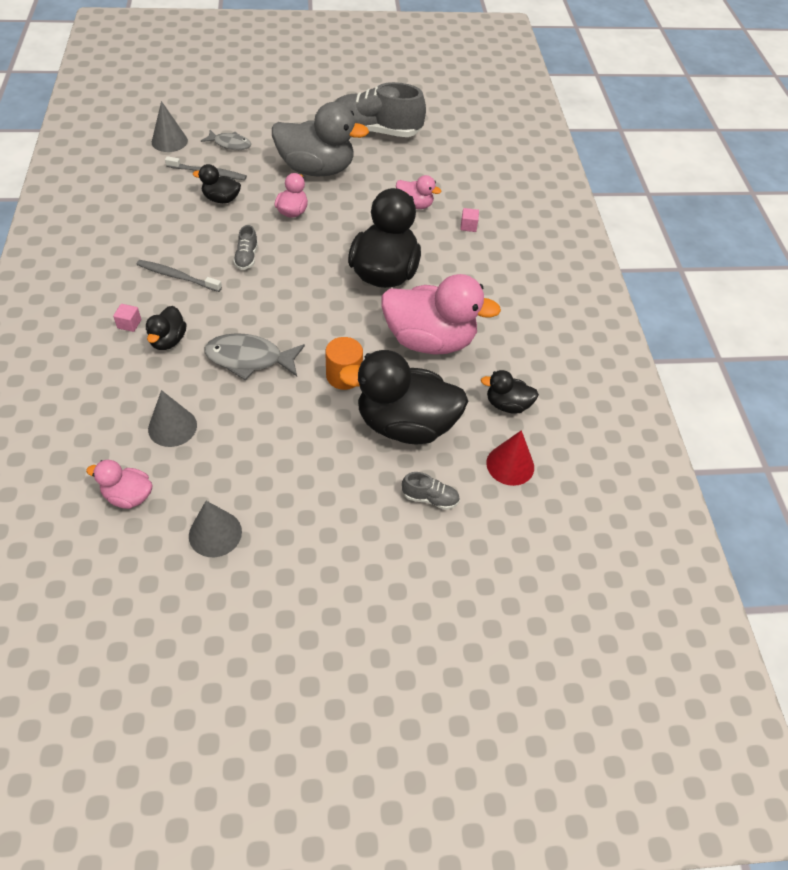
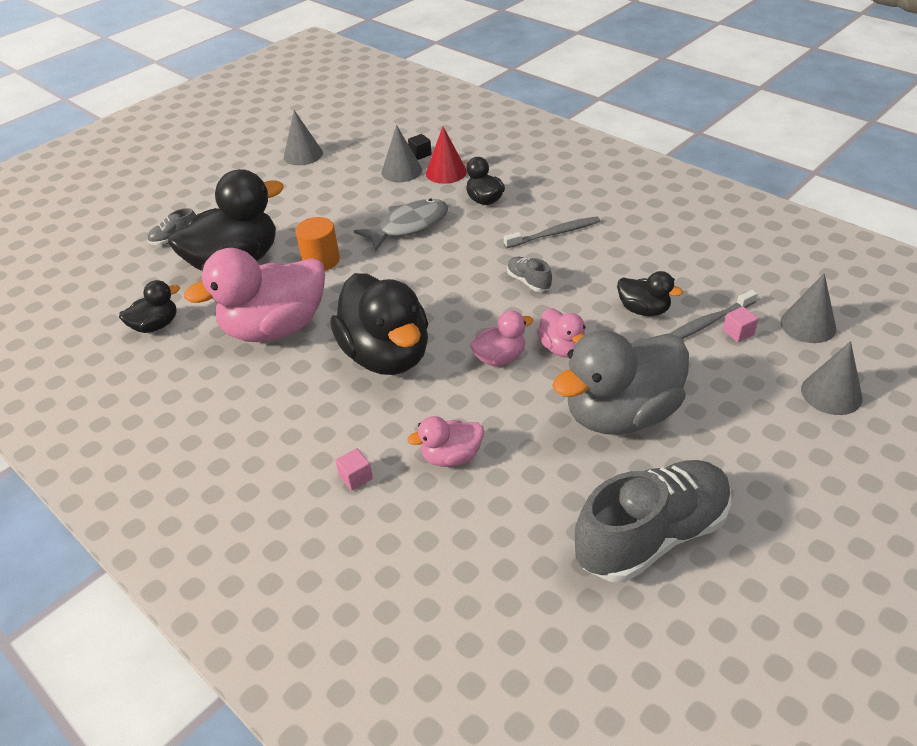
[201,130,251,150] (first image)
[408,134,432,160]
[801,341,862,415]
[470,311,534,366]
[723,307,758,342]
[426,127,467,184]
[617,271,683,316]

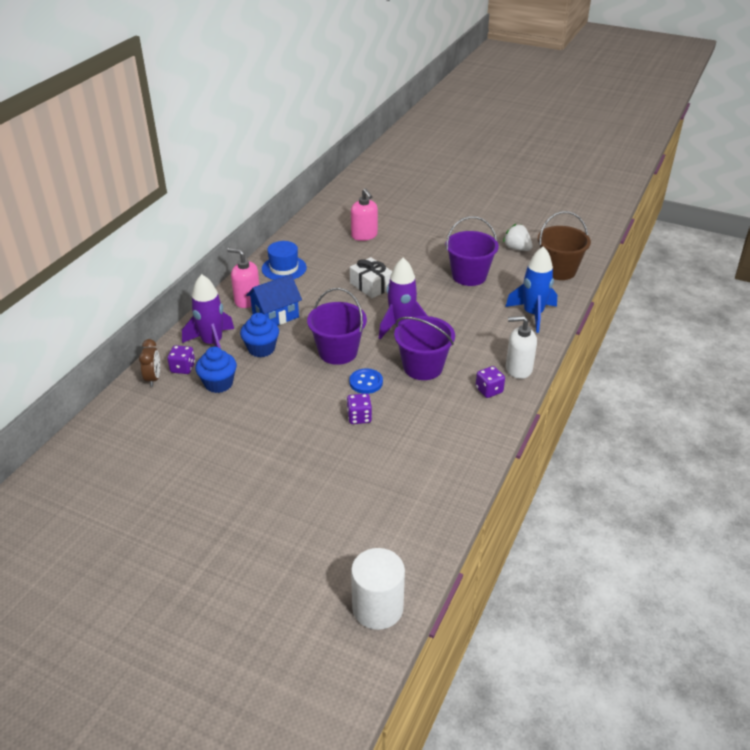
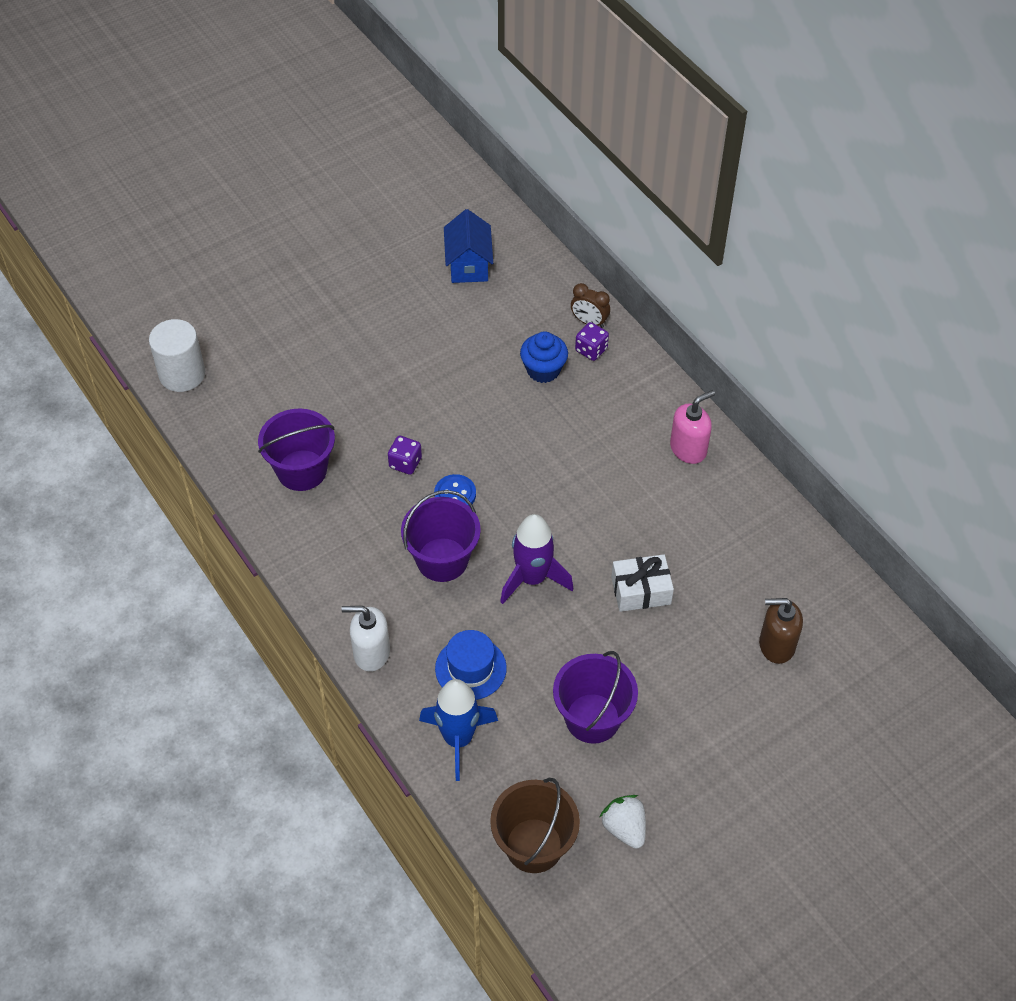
[182,274,234,349] (first image)
[240,313,279,357] (first image)
[475,366,505,398] (first image)
[444,209,493,283]
[435,630,507,700]
[258,409,335,491]
[759,598,803,664]
[600,795,646,849]
[341,606,390,672]

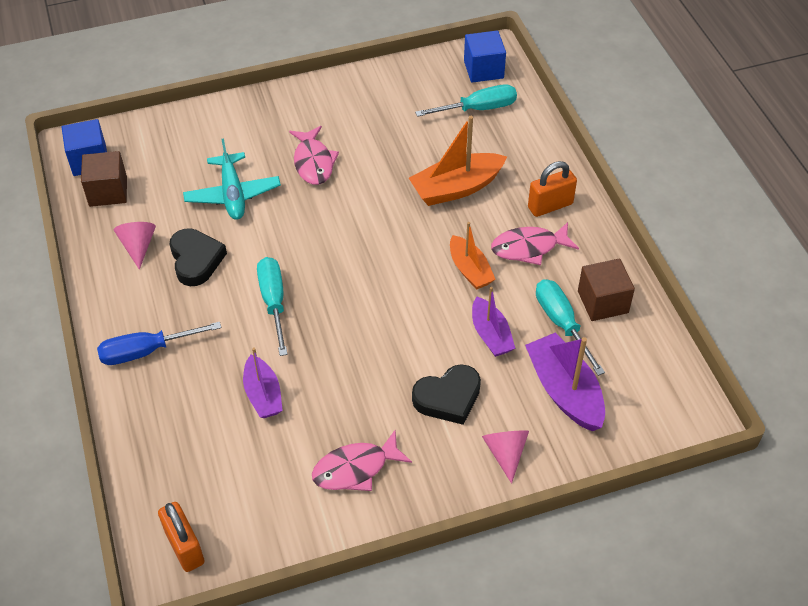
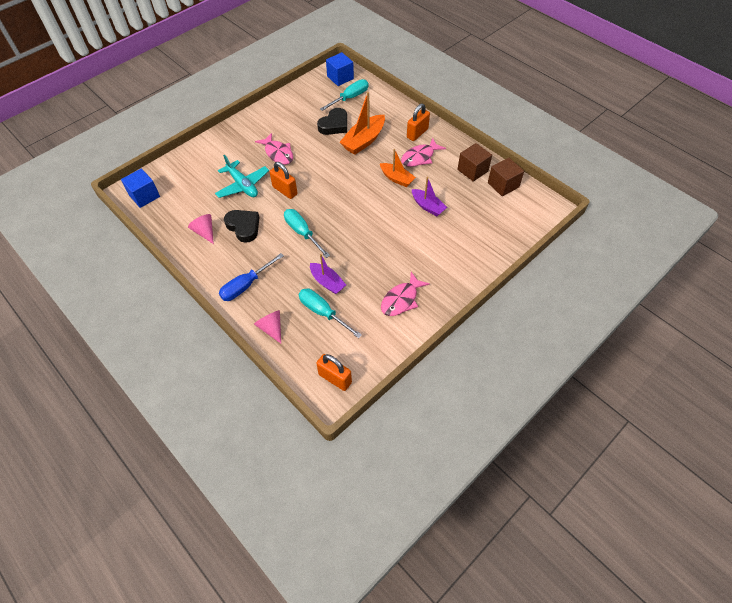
[525,333,605,431] (first image)
[269,162,297,199]
[488,158,524,196]
[317,108,347,135]
[254,310,281,343]
[299,288,362,338]

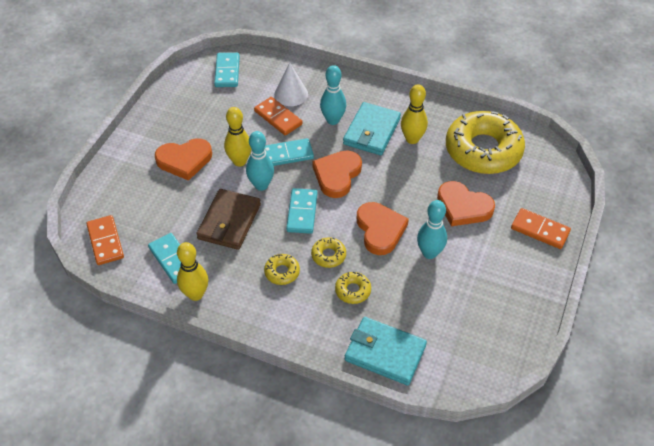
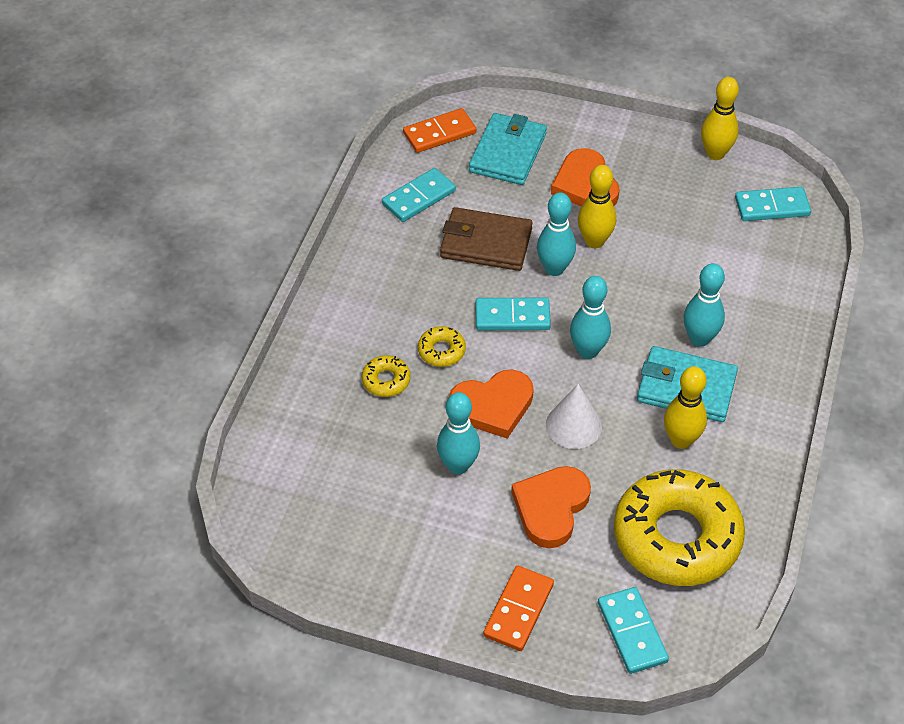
[254,97,303,135] (first image)
[264,254,300,285] (first image)
[701,77,739,160]
[598,587,669,674]
[546,384,602,449]
[469,113,547,185]
[570,276,611,359]

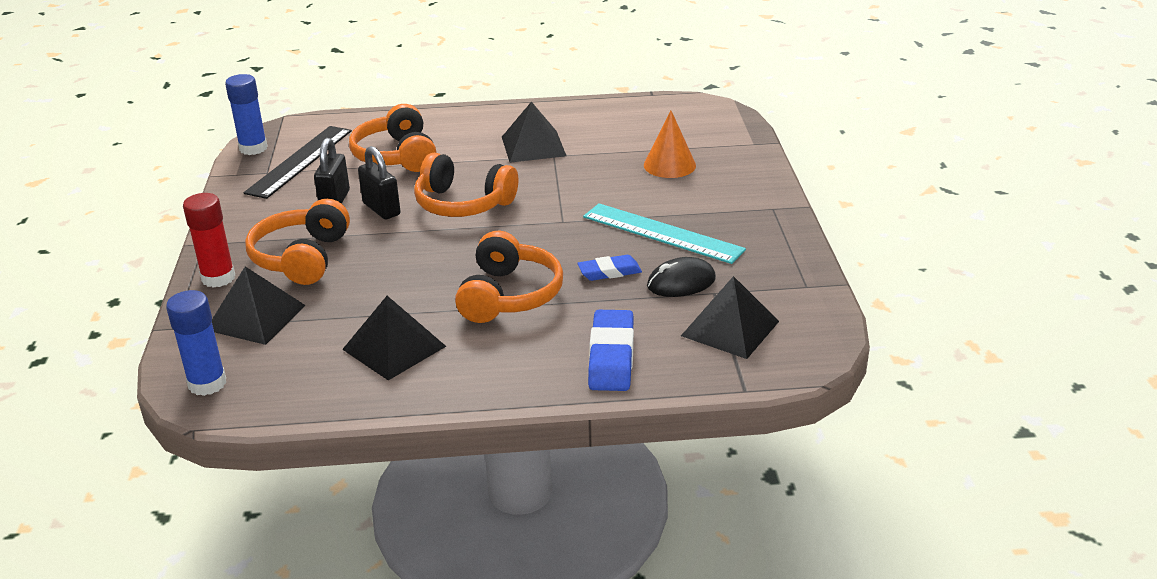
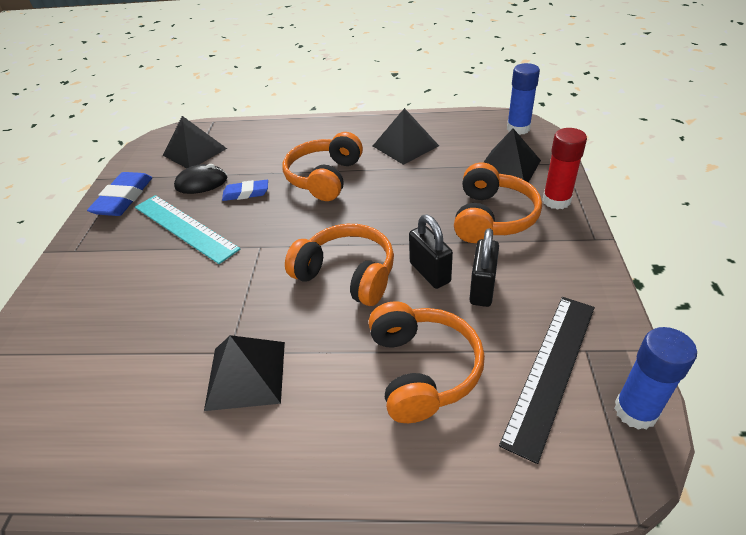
[644,111,696,178] (first image)
[87,172,152,216]

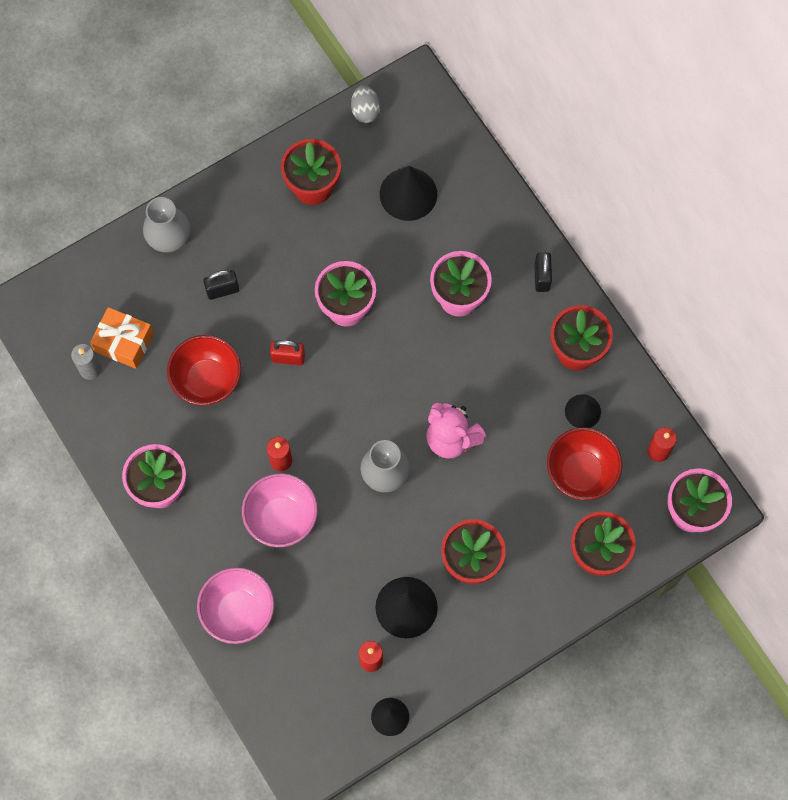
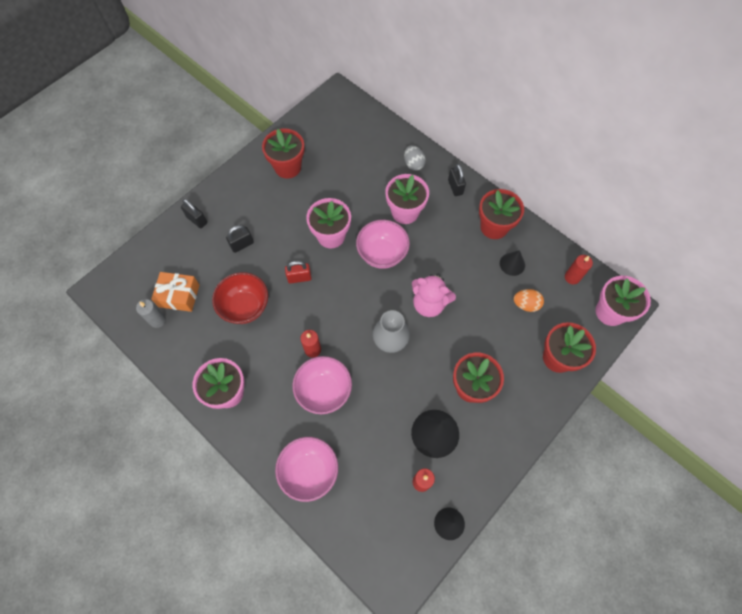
[380,166,437,221] (first image)
[356,220,410,269]
[404,145,426,171]
[181,199,207,228]
[513,289,544,312]

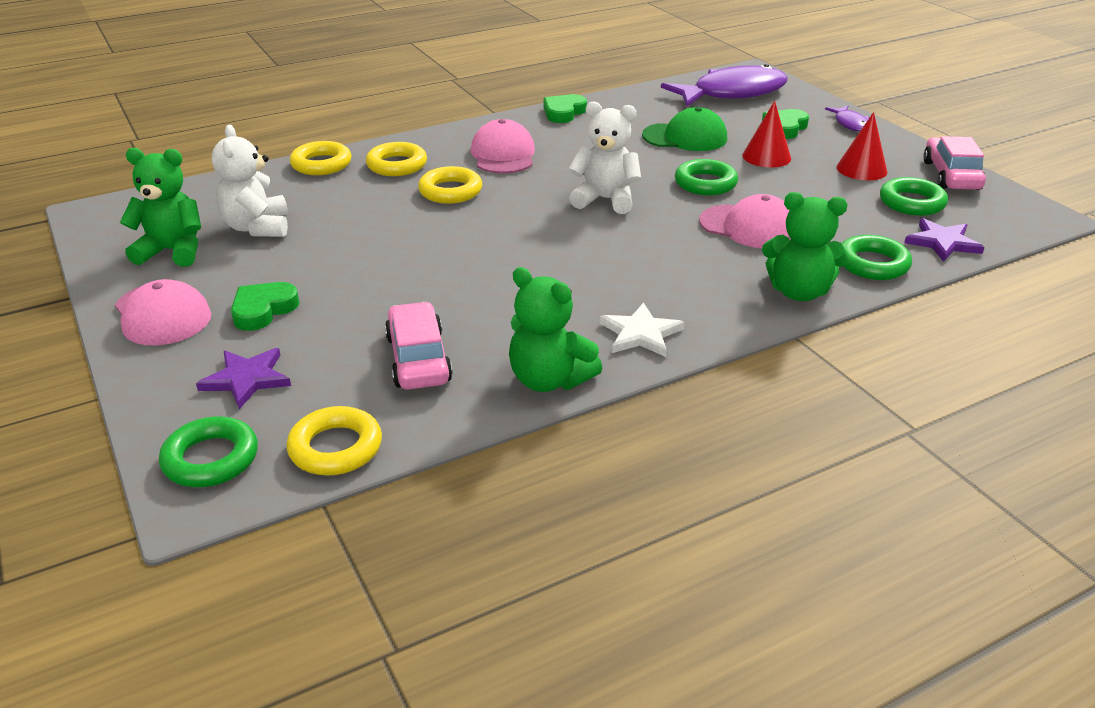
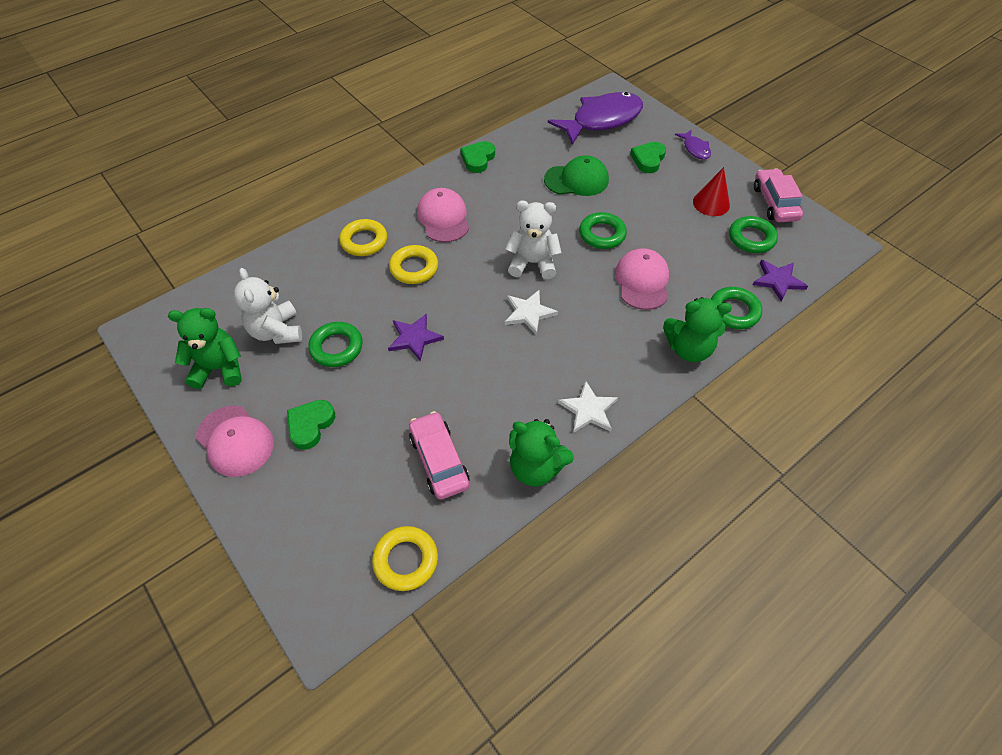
[290,141,352,175] (first image)
[742,101,791,167] (first image)
[505,290,558,335]
[308,322,363,367]
[388,314,444,361]
[615,248,669,310]

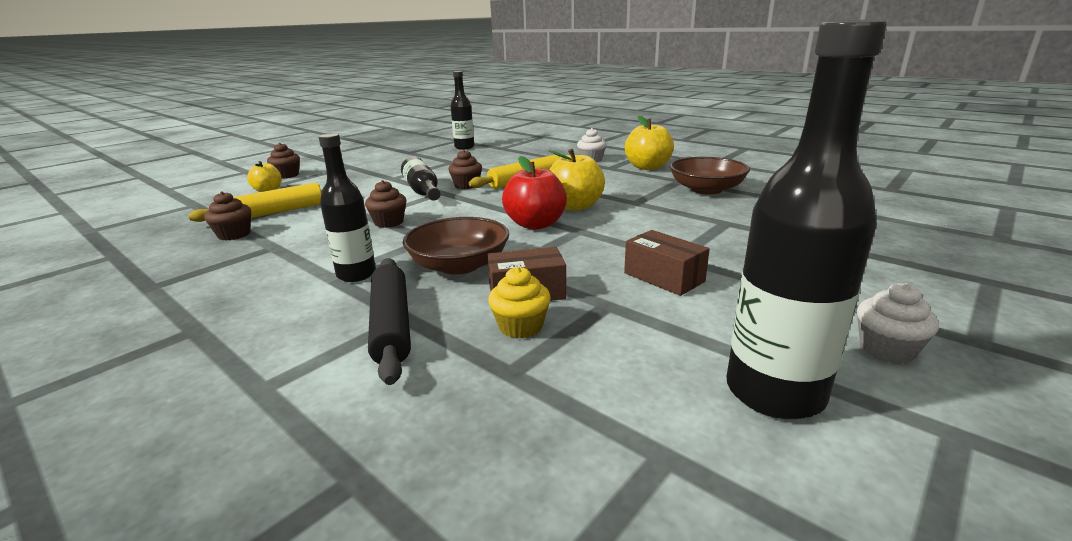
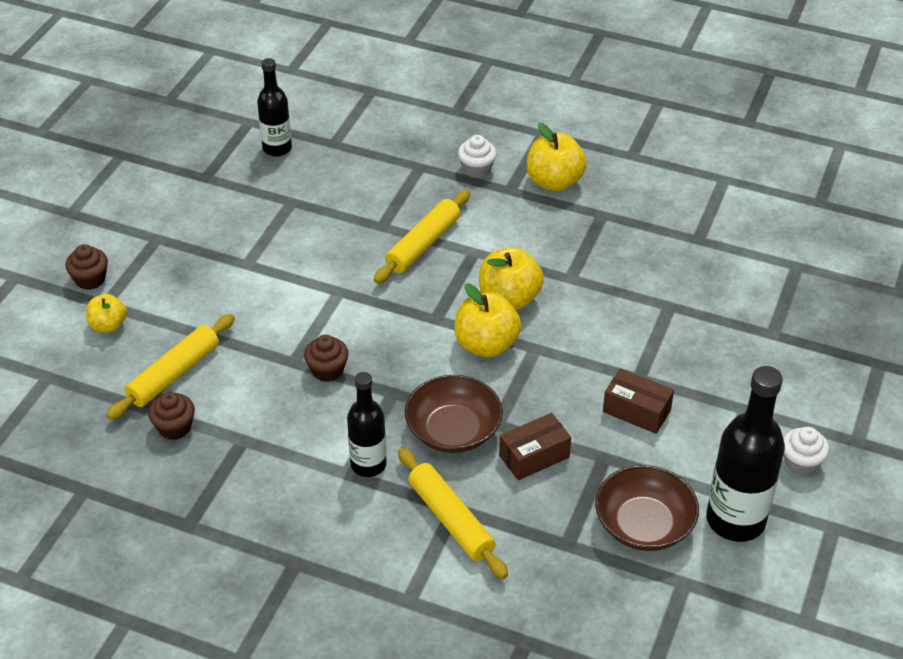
[401,157,440,201] (first image)
[448,150,482,189] (first image)
[488,267,551,339] (first image)
[595,465,699,551]
[398,448,508,579]
[454,284,521,357]

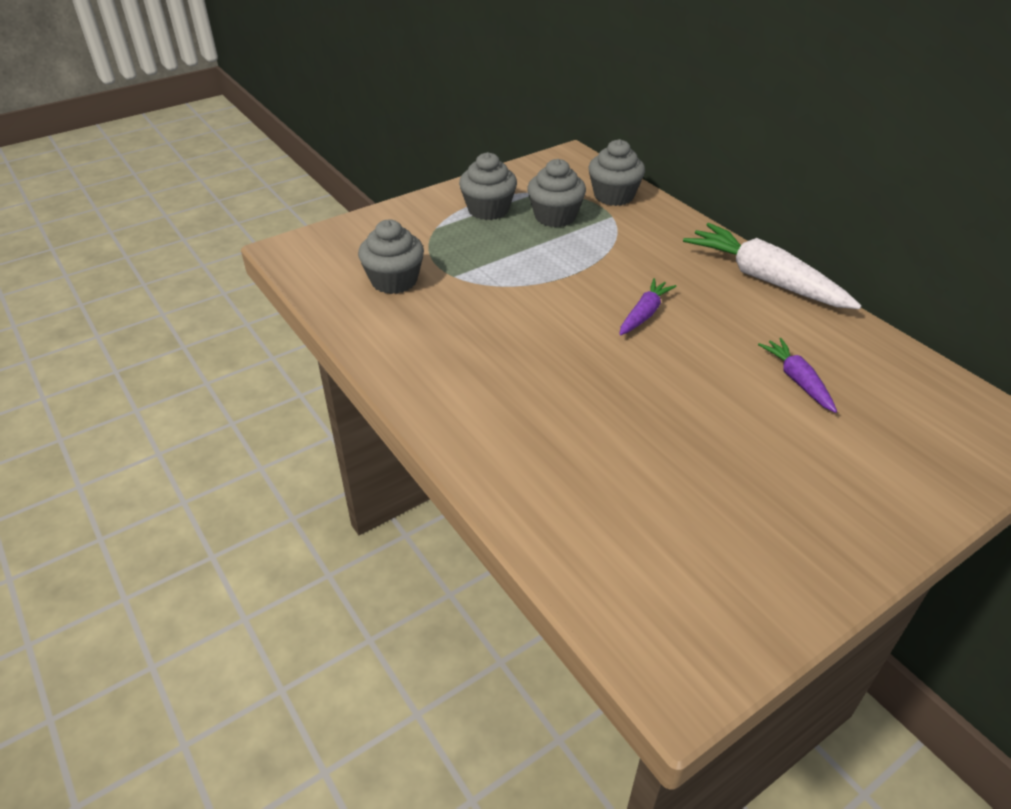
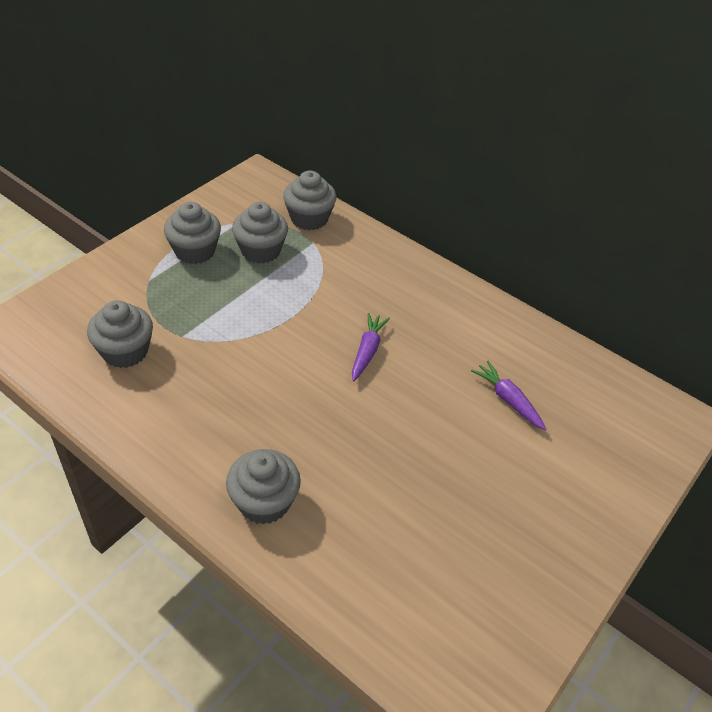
[683,223,861,309] (first image)
[226,449,301,525]

